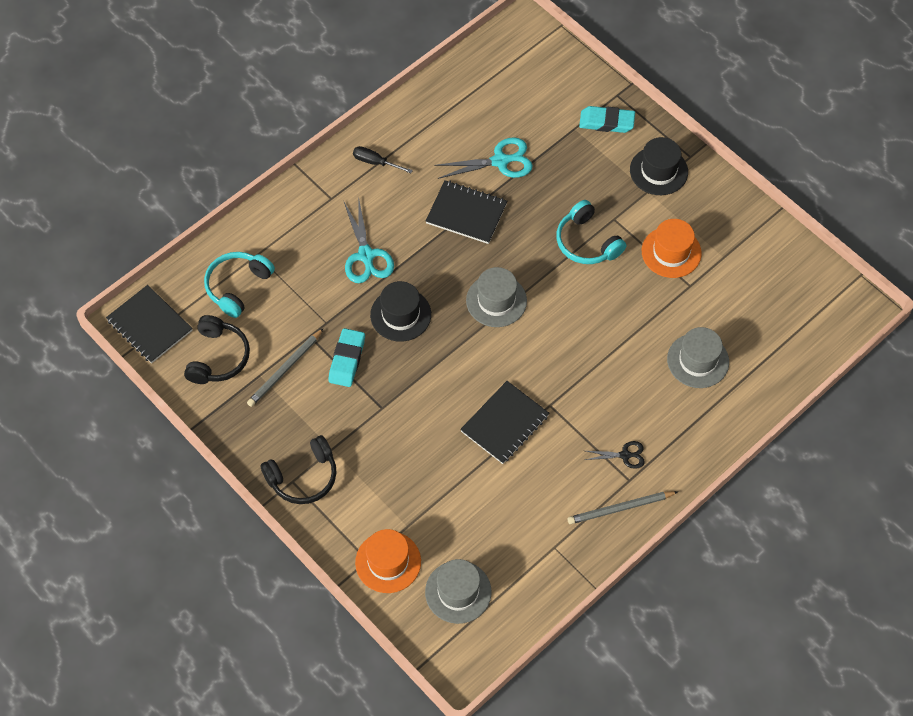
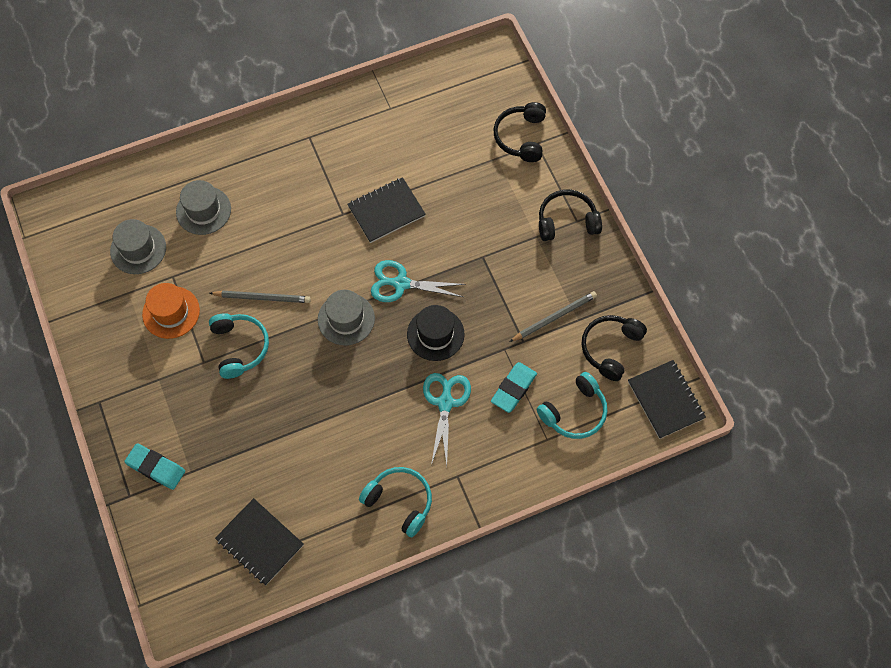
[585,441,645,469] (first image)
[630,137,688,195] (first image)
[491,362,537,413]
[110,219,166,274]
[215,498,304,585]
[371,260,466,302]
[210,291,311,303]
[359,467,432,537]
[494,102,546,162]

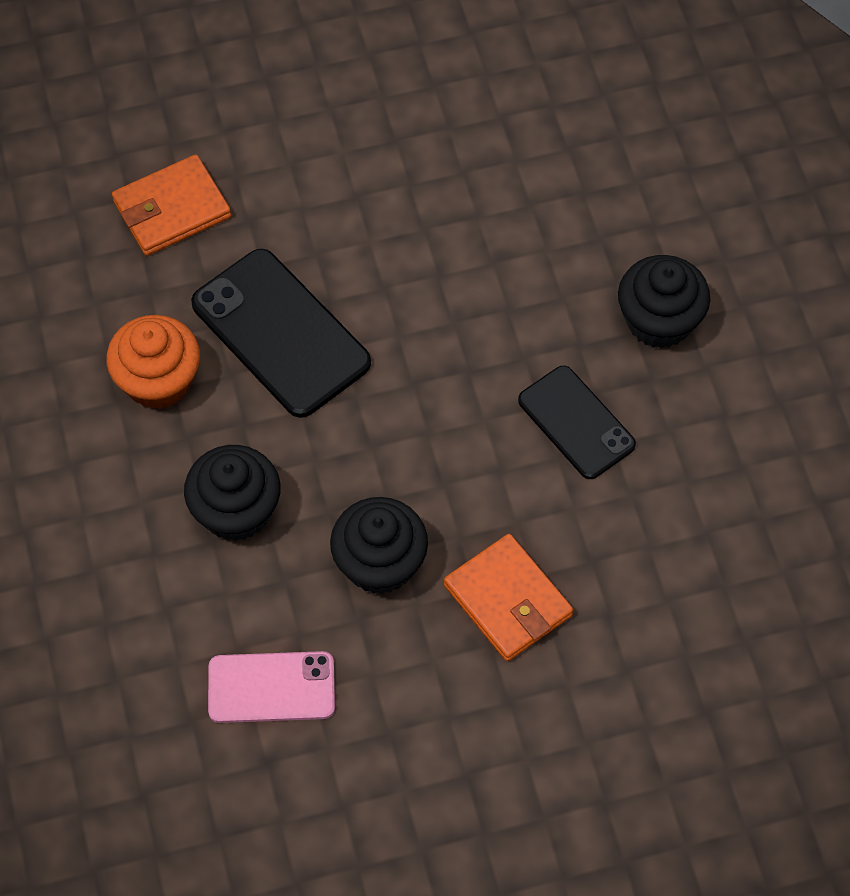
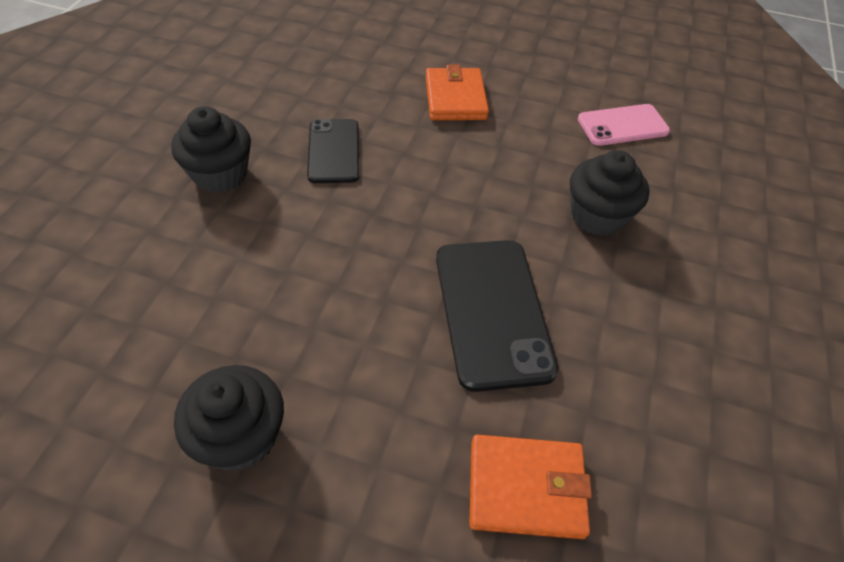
[106,315,200,409] (first image)
[174,365,284,471]
[578,104,670,146]

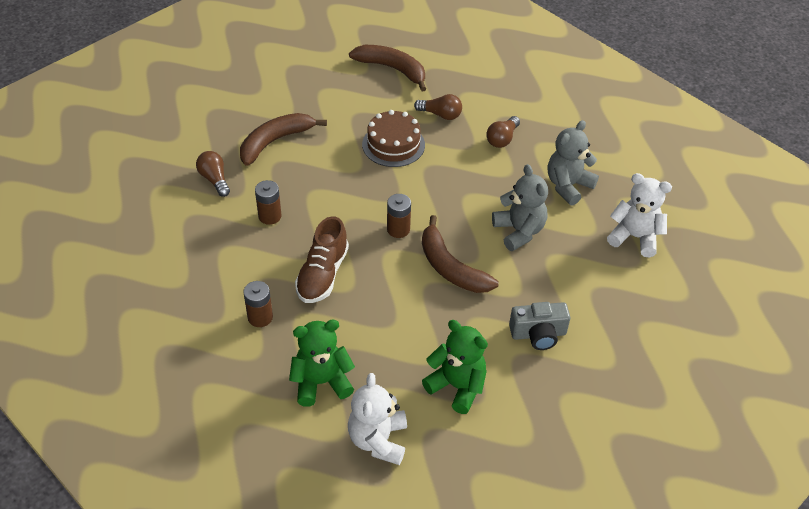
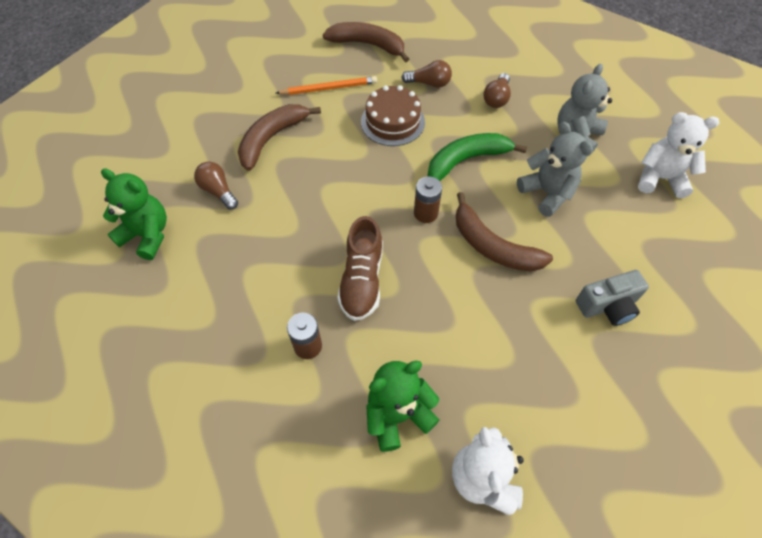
[255,180,282,225] (first image)
[276,76,377,95]
[428,133,527,181]
[101,168,167,260]

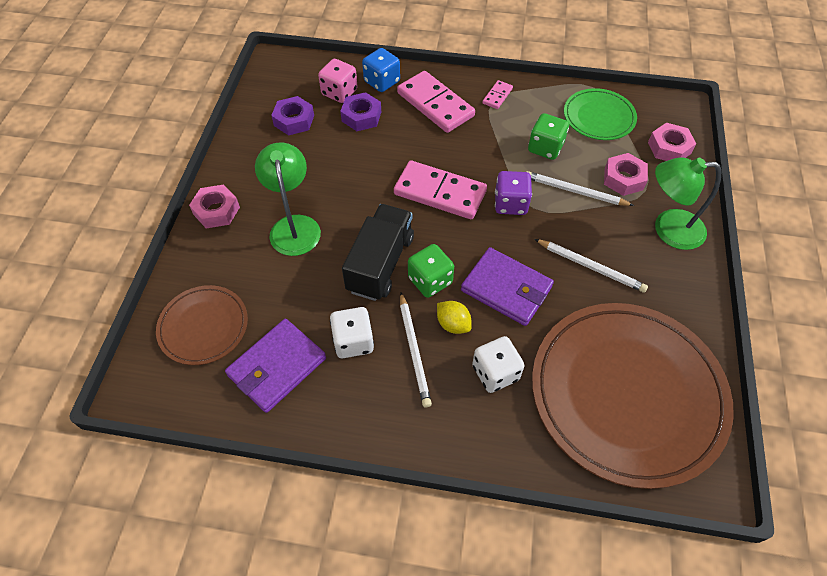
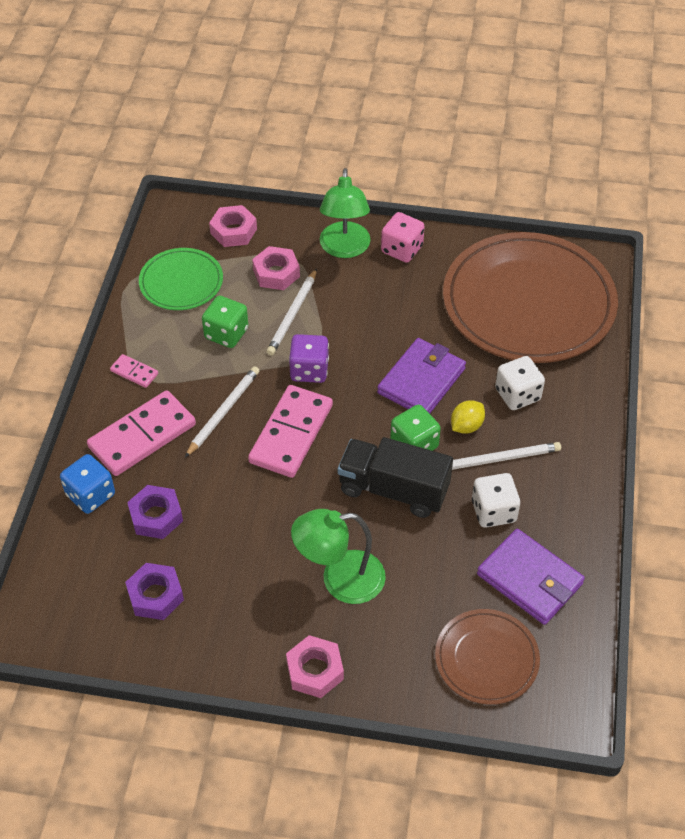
[381,212,425,263]
[185,366,260,457]

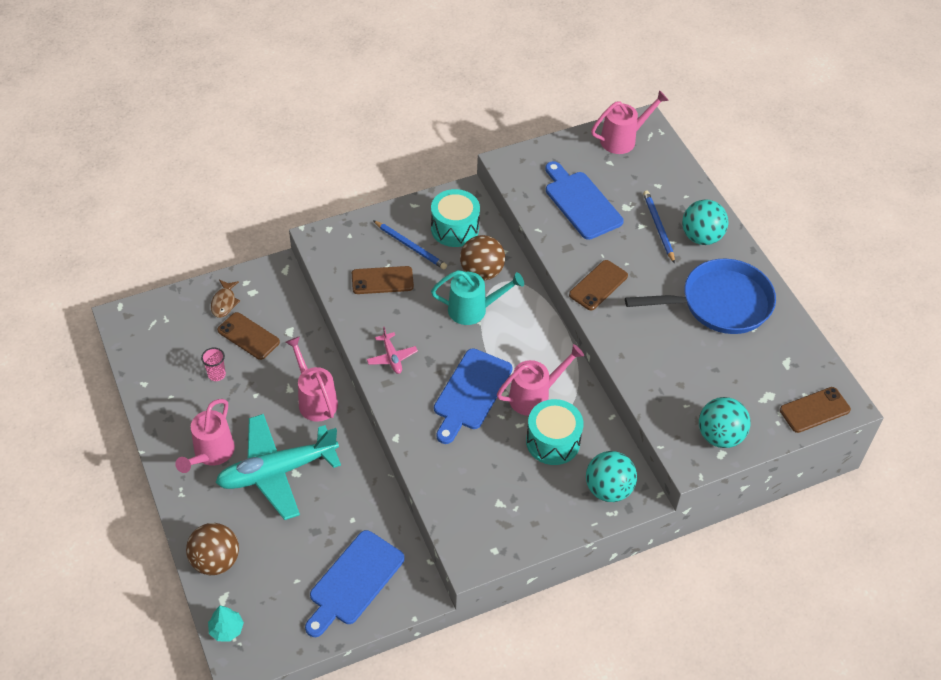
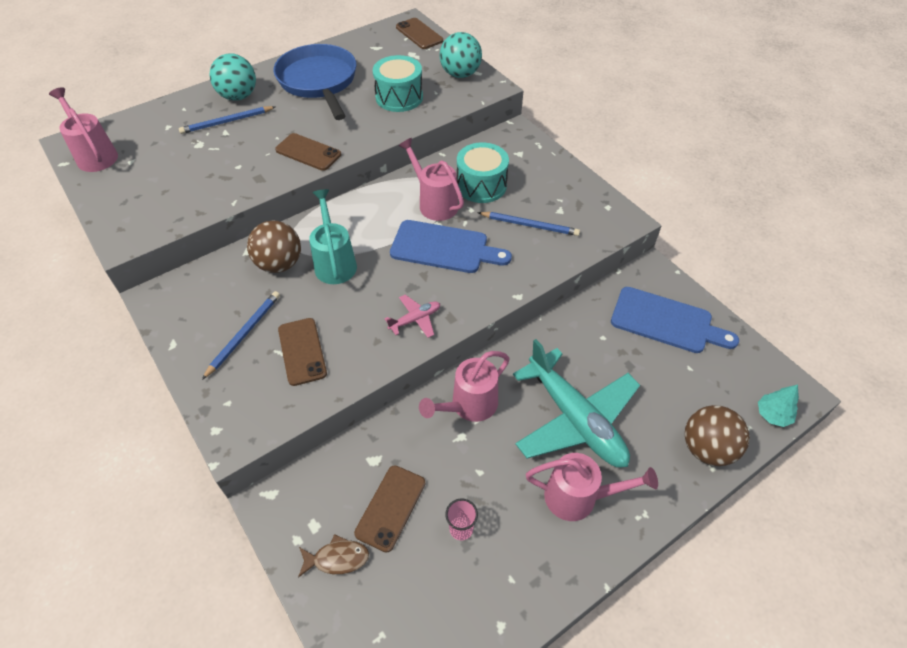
[545,161,624,240] (first image)
[586,451,637,502] (first image)
[477,212,580,236]
[373,55,423,112]

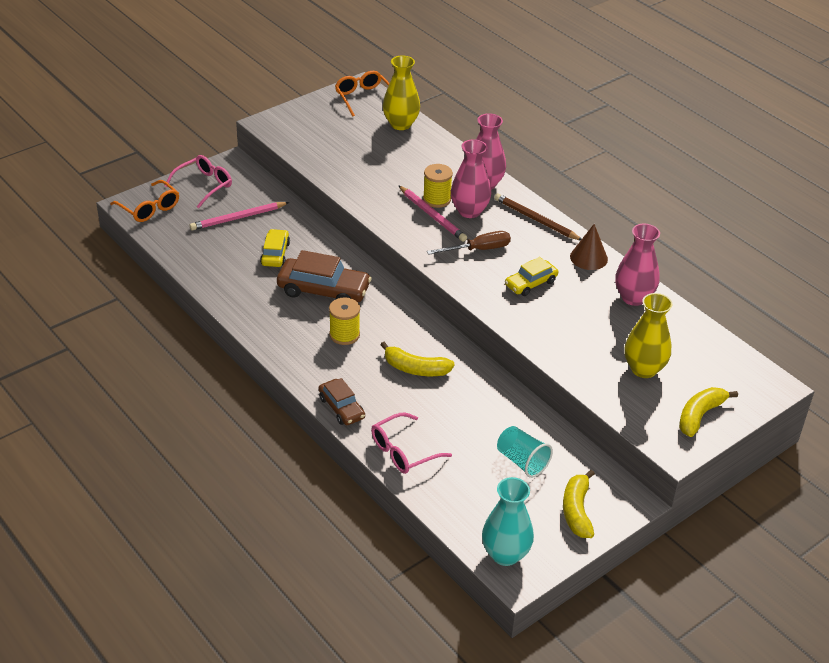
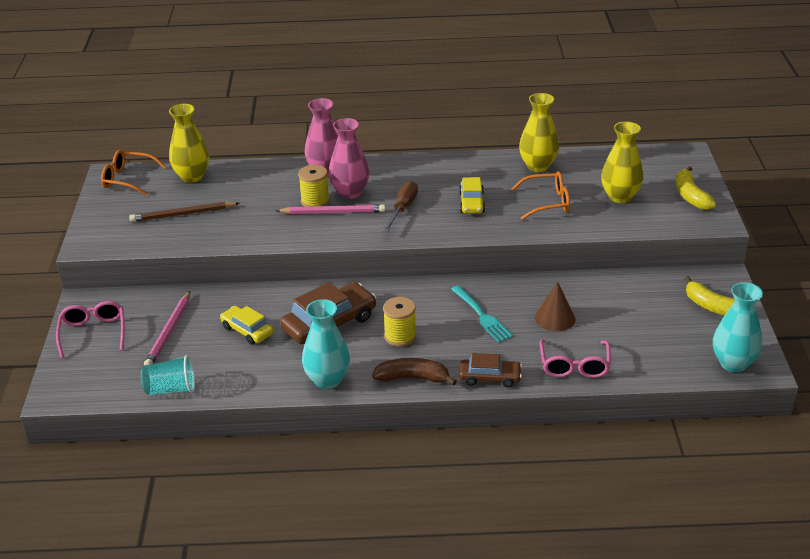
[302,299,350,389]
[372,358,457,386]
[511,171,570,220]
[129,202,240,222]
[141,355,195,395]
[535,282,575,331]
[451,285,513,343]
[519,93,559,172]

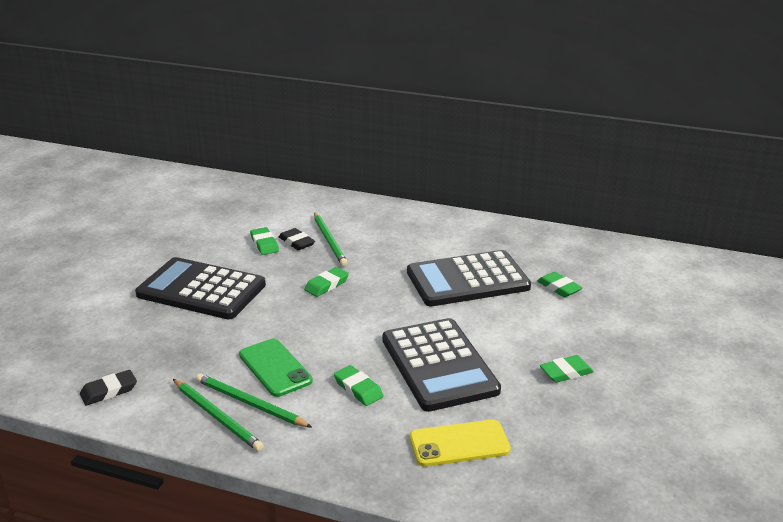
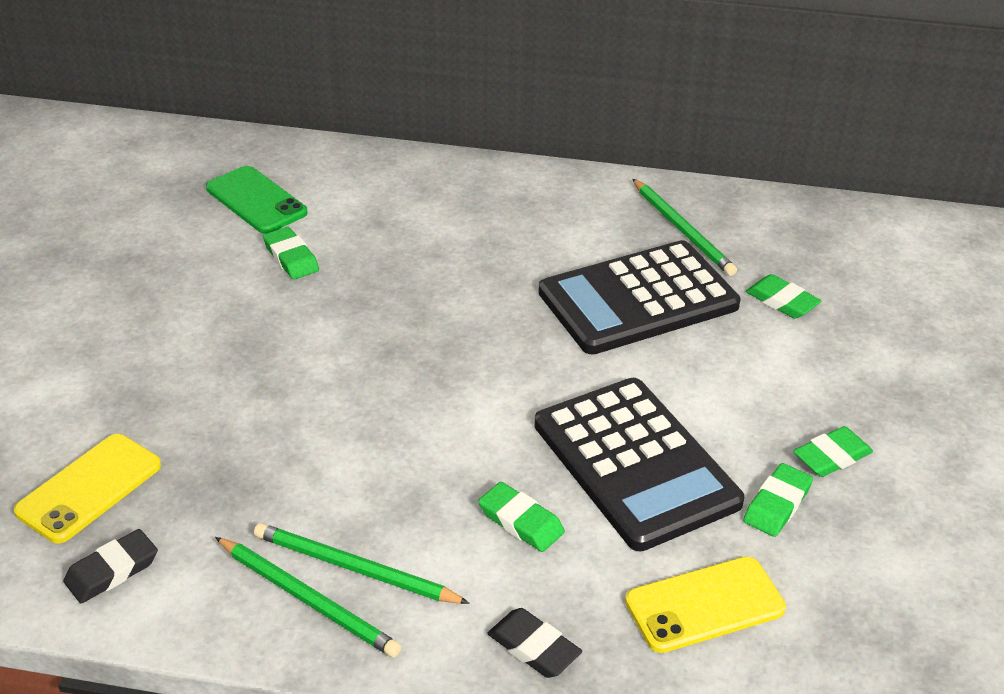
[135,257,266,319] (first image)
[14,434,161,544]
[206,166,308,233]
[487,608,582,678]
[743,463,813,537]
[633,179,737,276]

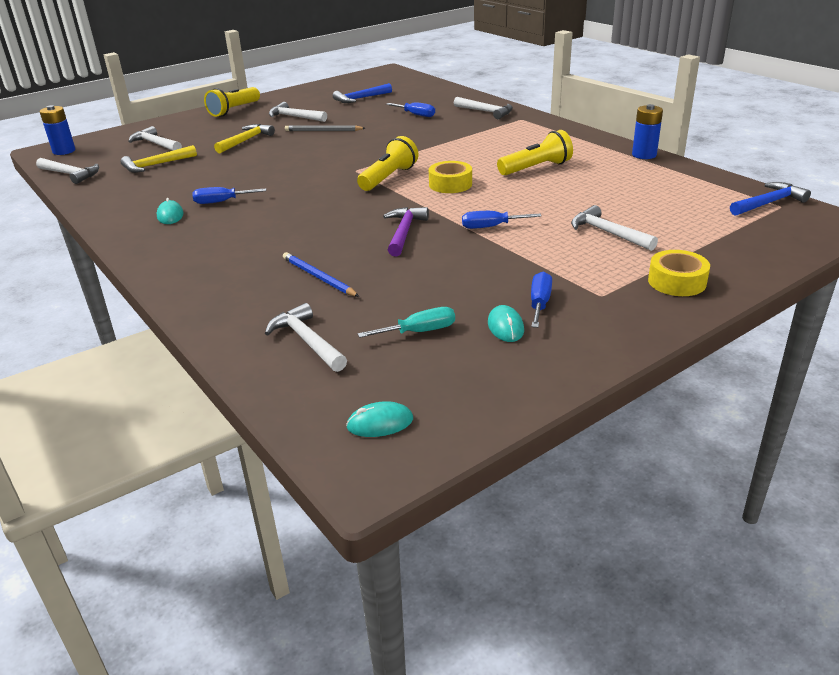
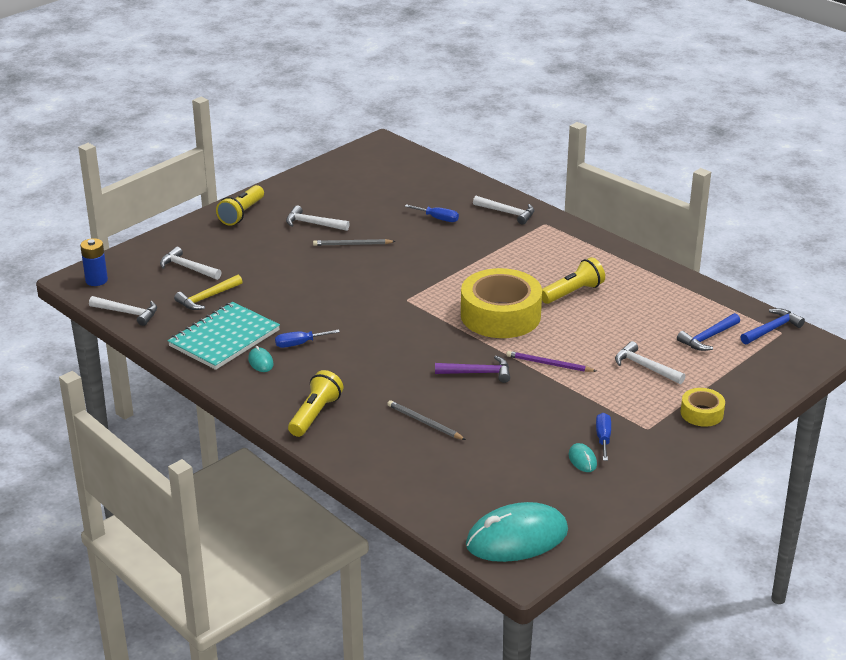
[214,124,275,153] (first image)
[265,303,347,372] (first image)
[358,307,455,338] (first image)
[632,104,663,159] (first image)
[168,302,280,370]
[677,313,740,351]
[288,370,343,437]
[506,351,596,372]
[387,400,466,440]
[435,356,510,383]
[466,502,568,562]
[461,268,542,338]

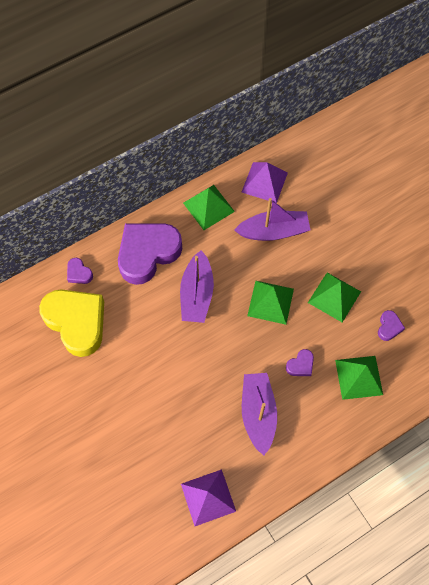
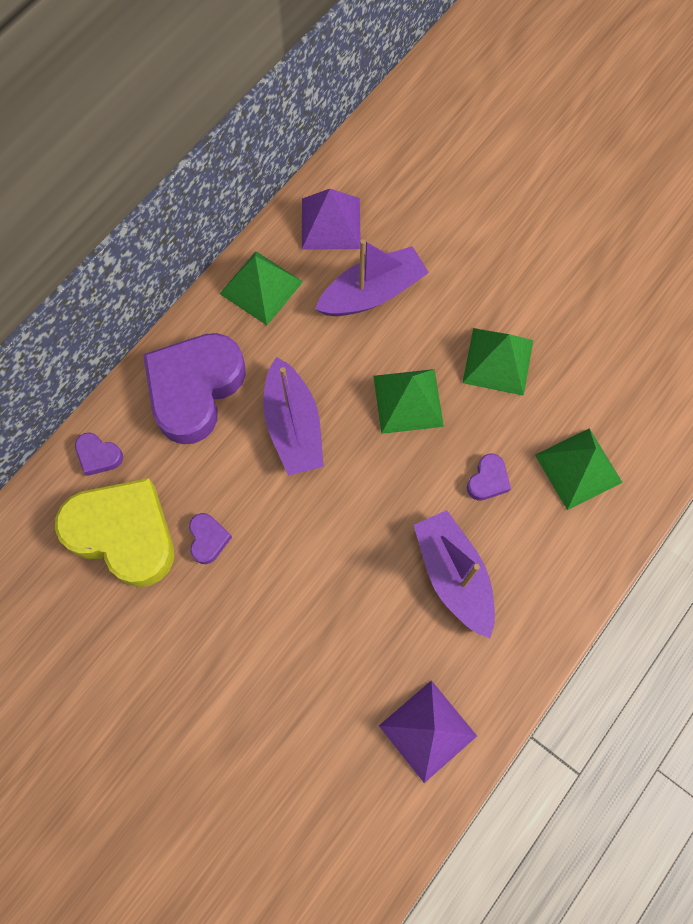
[189,513,232,564]

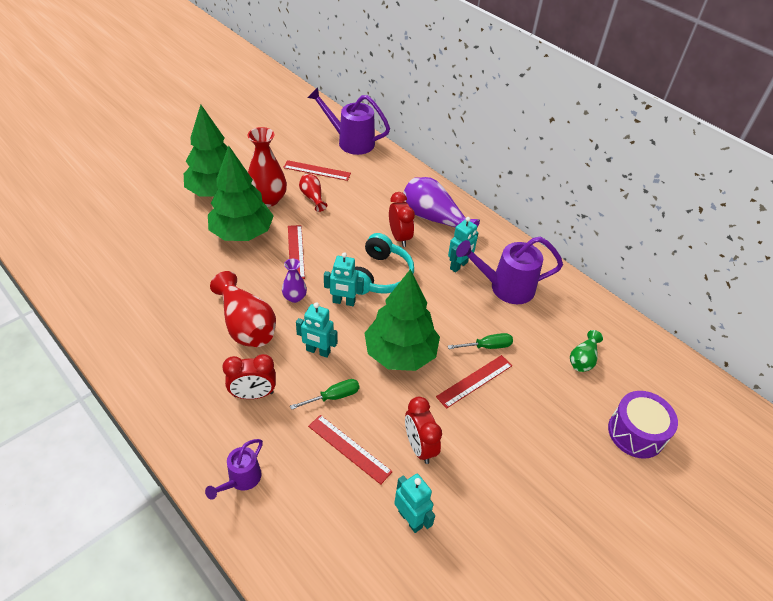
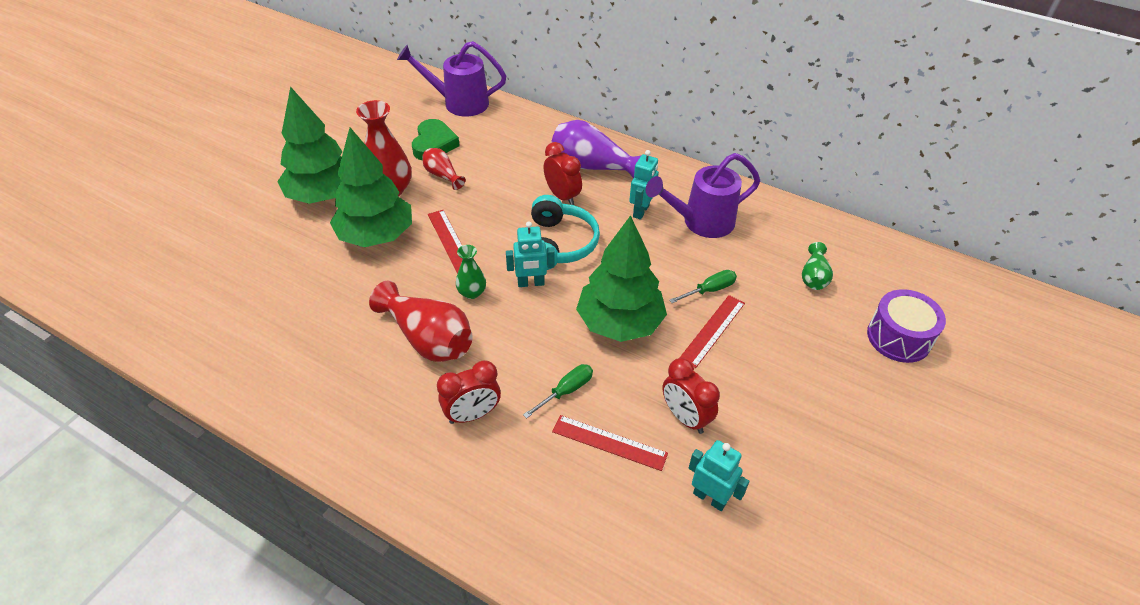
[205,439,263,499] (first image)
[296,302,337,358] (first image)
[412,119,460,160]
[456,245,486,299]

